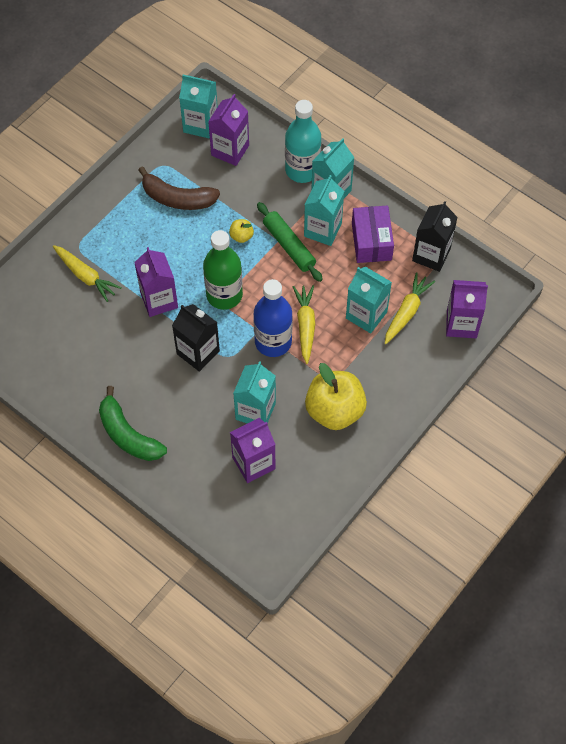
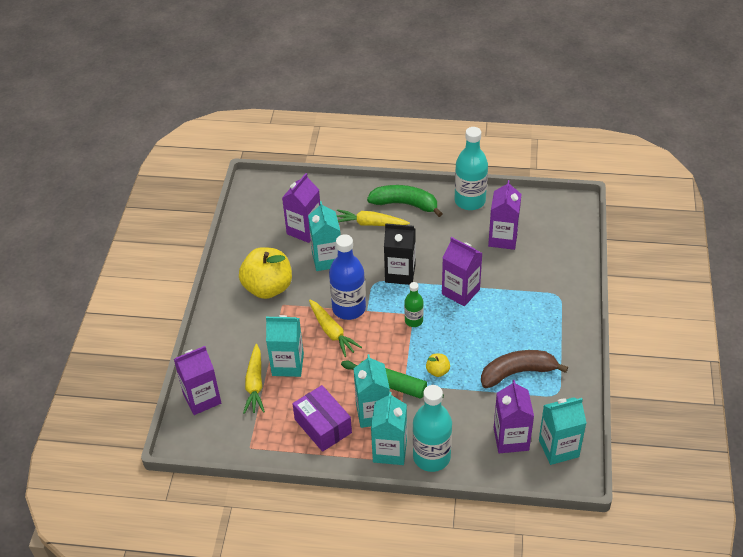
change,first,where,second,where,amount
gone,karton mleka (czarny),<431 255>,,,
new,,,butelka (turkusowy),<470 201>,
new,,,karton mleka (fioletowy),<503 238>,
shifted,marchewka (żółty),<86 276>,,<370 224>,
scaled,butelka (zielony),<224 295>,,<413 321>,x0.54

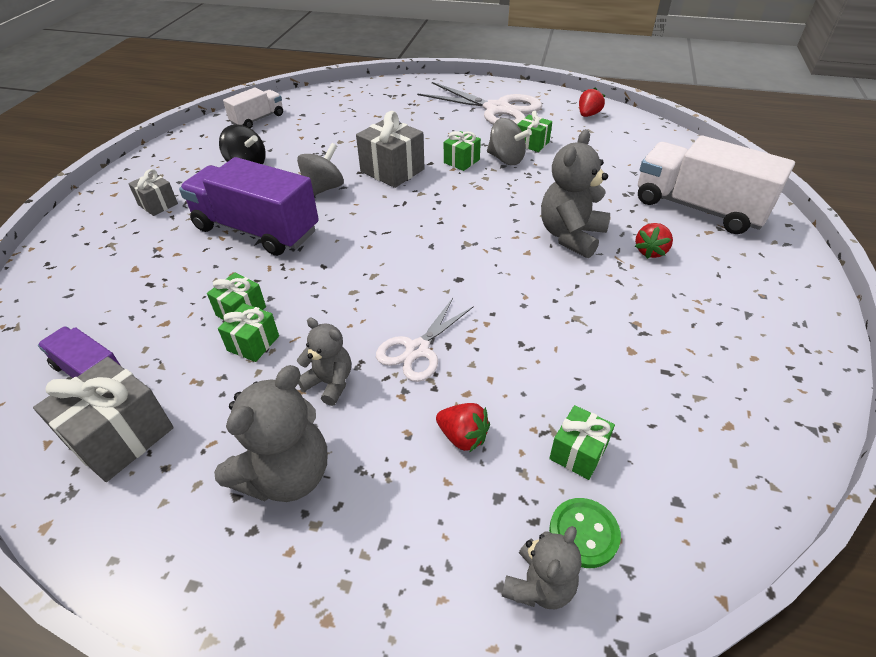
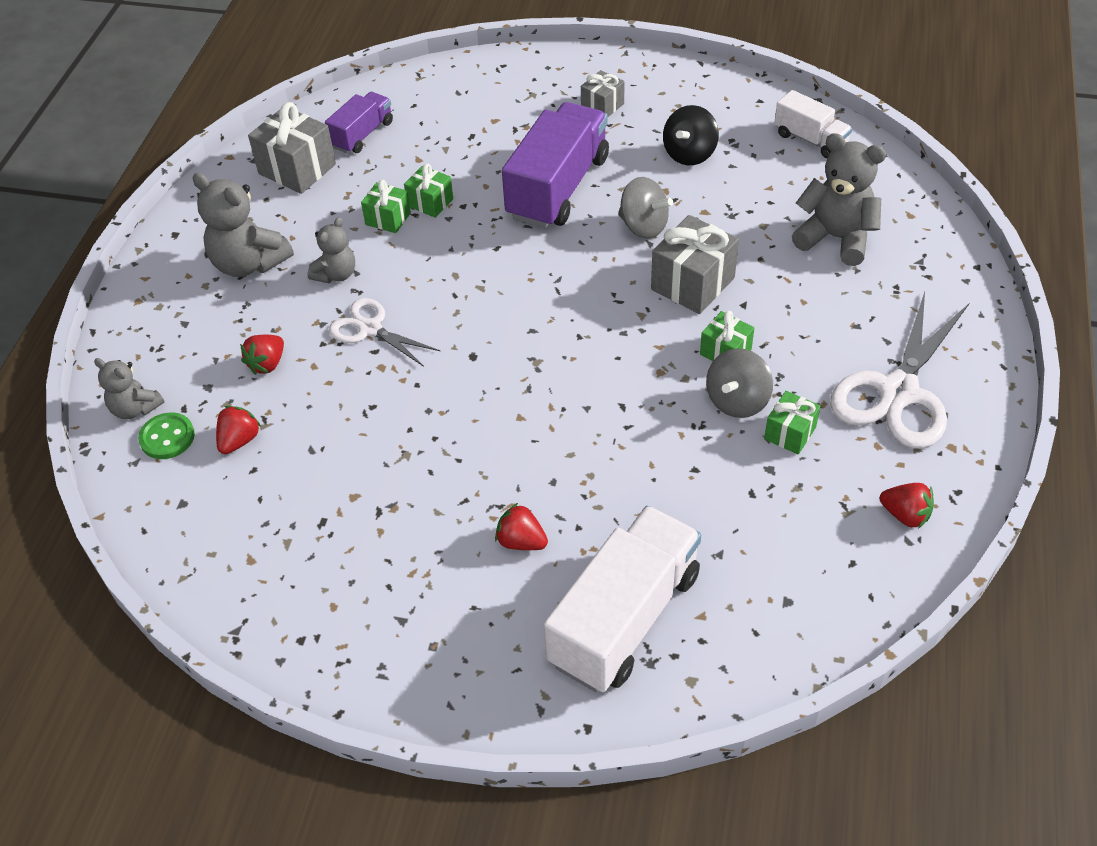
change,first,where,second,where,amount
shifted,miś (szary),<571 236>,,<835 238>,
swapped,prezent (zielony),<578 452>,truskawka (czerwony),<239 440>,

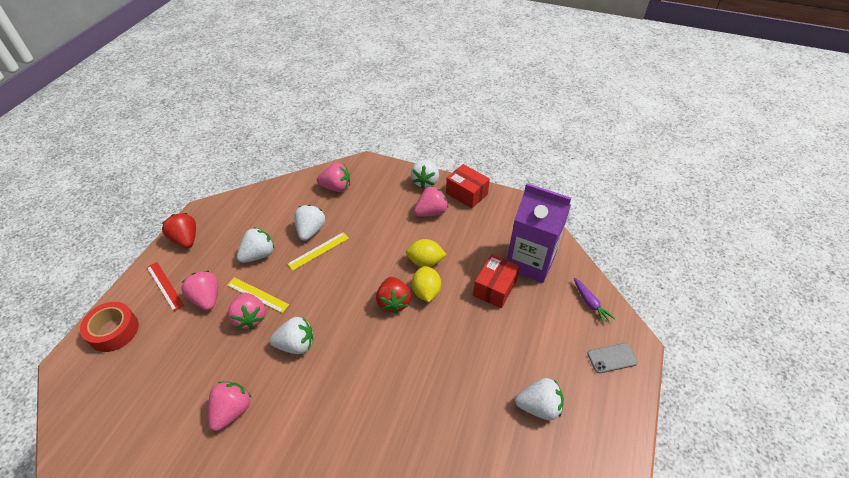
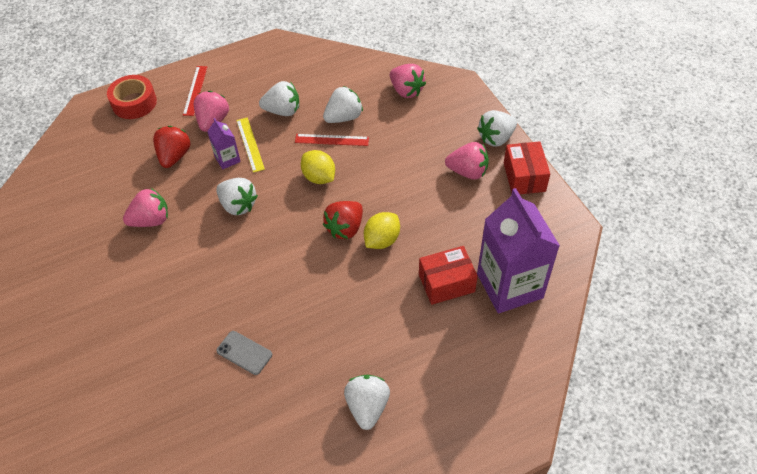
change,first,where,second,where,amount
gone,marchewka (fioletowy),<590 303>,,,
shifted,truskawka (czerwony),<185 239>,,<174 156>,
shifted,cytryna (żółty),<425 261>,,<319 177>,
shifted,telefon (szary),<612 358>,,<244 352>,
swapped,truskawka (różowy),<250 317>,karton mleka (fioletowy),<227 159>,
repainted,linijka (żółty),<318 251>,linijka (czerwony),<332 140>,
rotated,truskawka (biały),<539 406>,,<367 407>,135 degrees counterclockwise

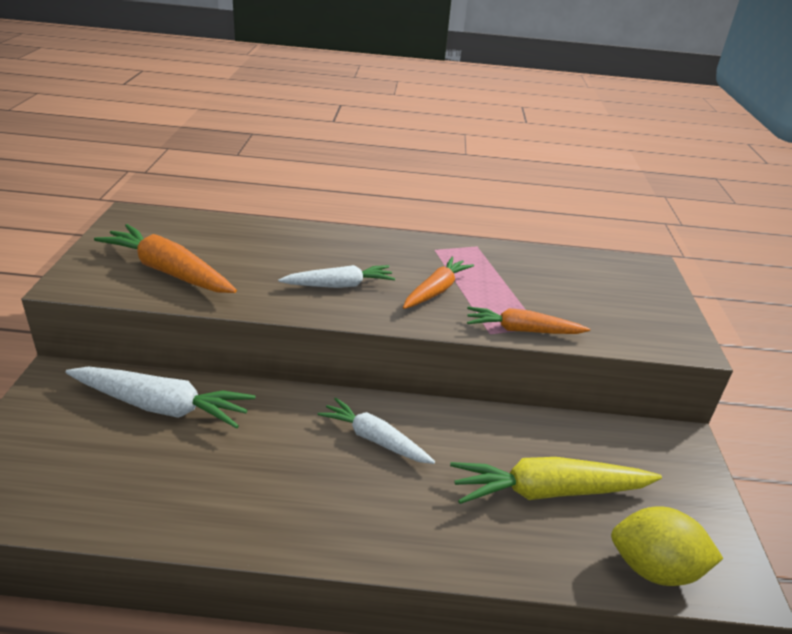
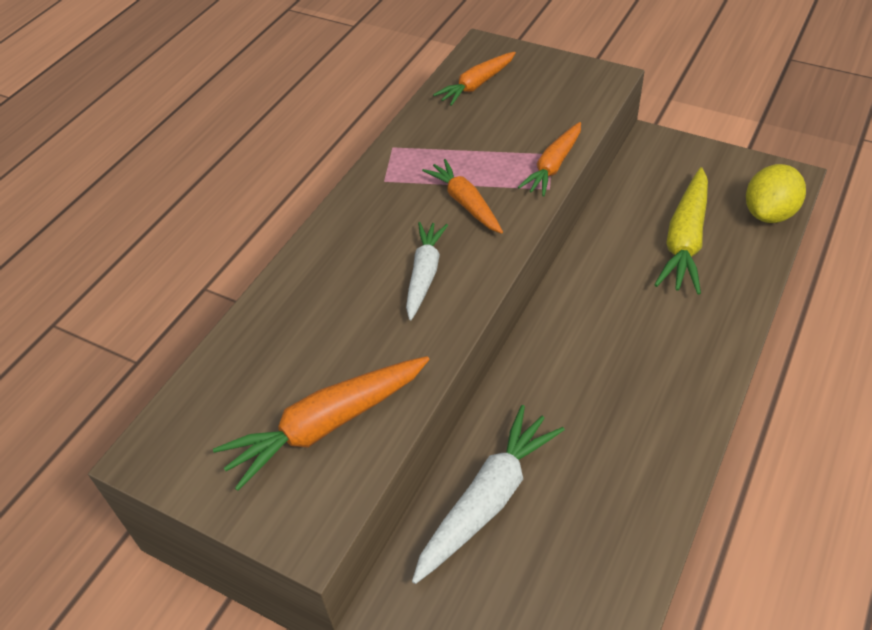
change,first,where,second,where,amount
gone,marchewka (biały),<375 439>,,,
new,,,marchewka (pomarańczowy),<476 85>,

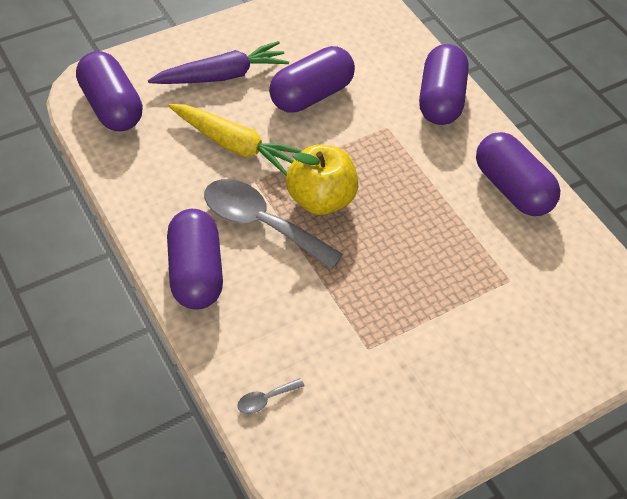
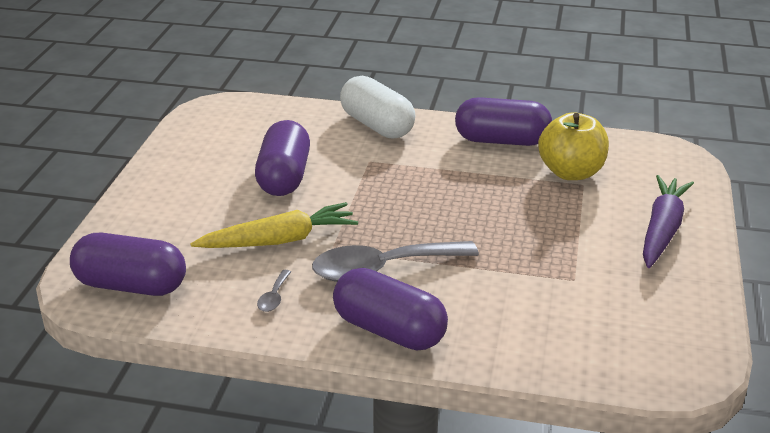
change,first,where,second,where,amount
shifted,marchewka (fioletowy),<222 75>,,<662 230>,
shifted,łyżka (szary),<265 399>,,<274 297>,
shifted,jabłko (żółty),<320 199>,,<571 172>,
repainted,kapsułka (fioletowy),<440 99>,kapsułka (biały),<377 125>,

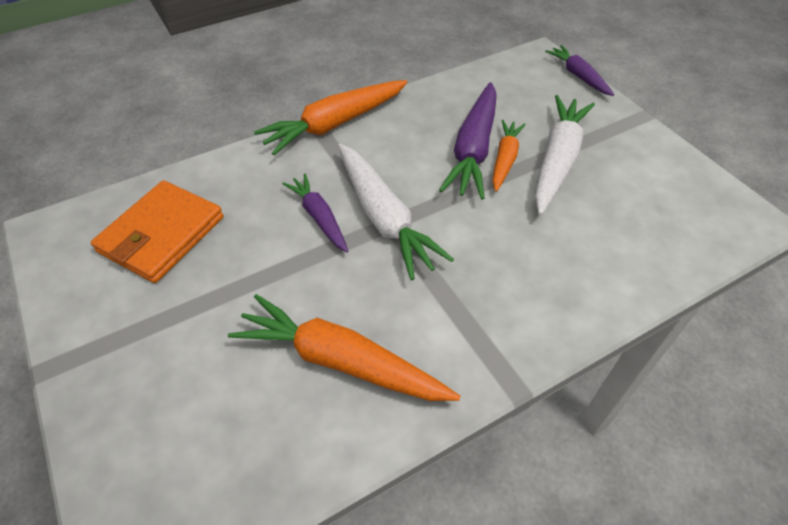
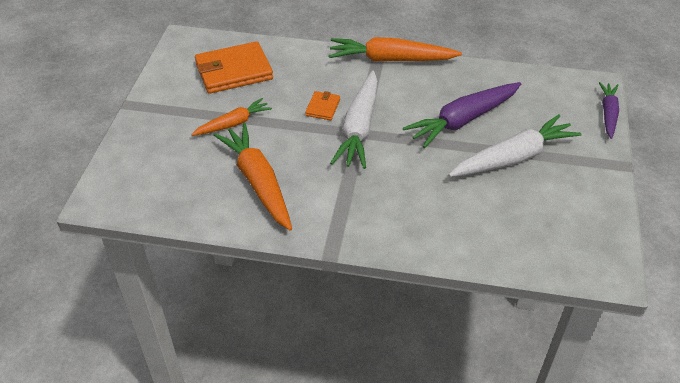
change,first,where,second,where,amount
shifted,marchewka (pomarańczowy),<505 159>,,<233 123>,
swapped,marchewka (fioletowy),<319 217>,portfel (pomarańczowy),<323 107>,

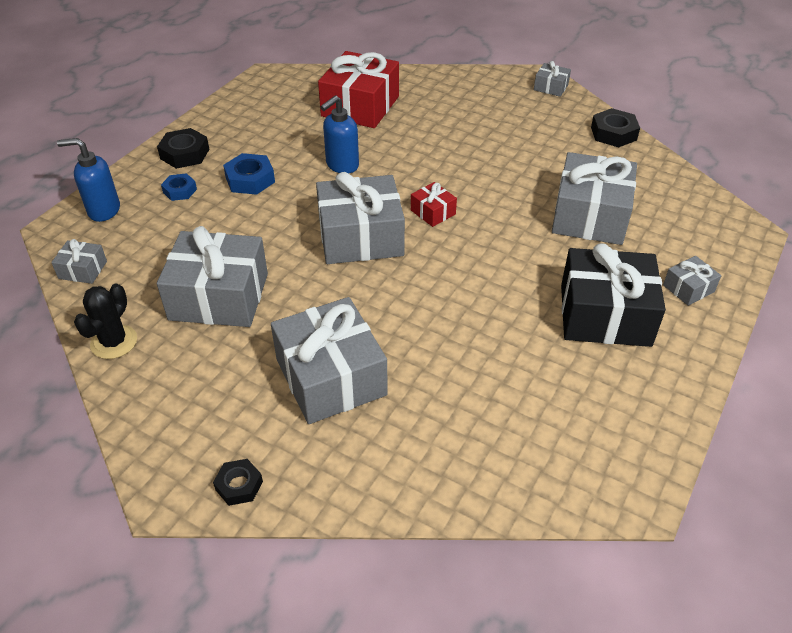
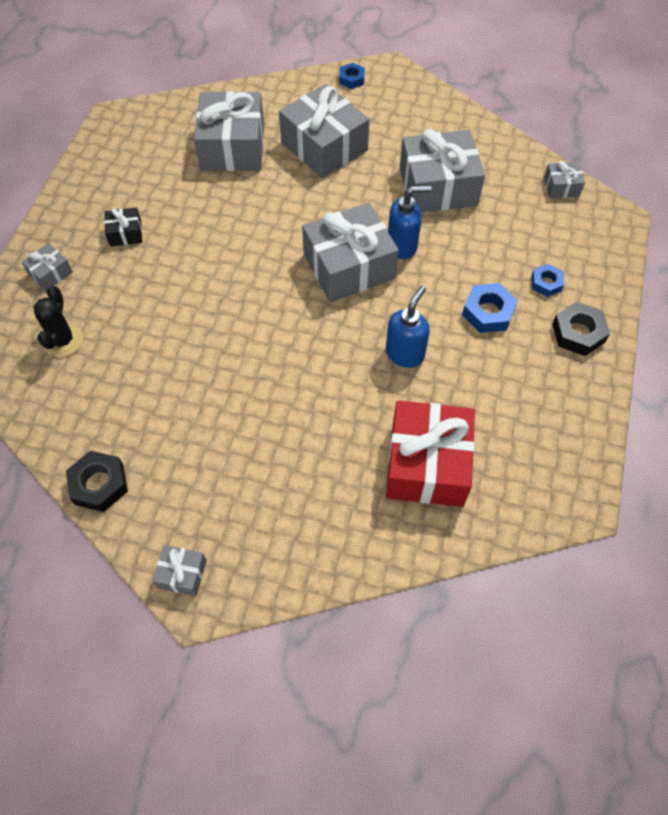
change,first,where,second,where,amount
gone,prezent (czerwony),<433 212>,,,
shifted,dozownik mydła (niebieski),<103 210>,,<402 246>,
shifted,kaktus (czarny),<114 342>,,<63 340>,
shifted,prezent (szary),<590 216>,,<233 147>,
repainted,nakrętka (czarny),<239 485>,nakrętka (niebieski),<351 79>,
scaled,prezent (czarny),<605 315>,,<125 233>,x0.46

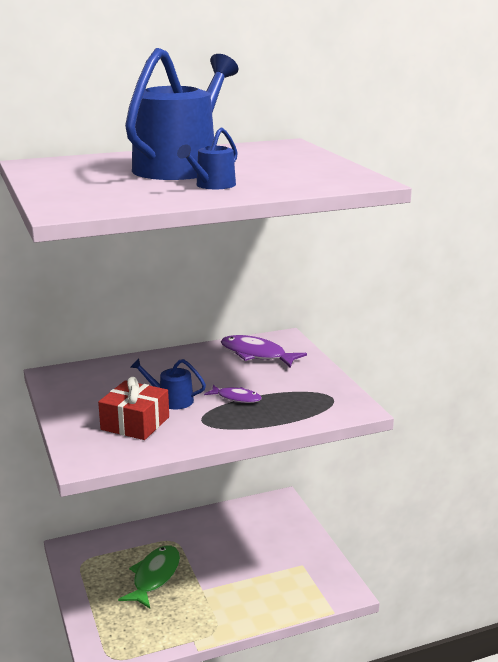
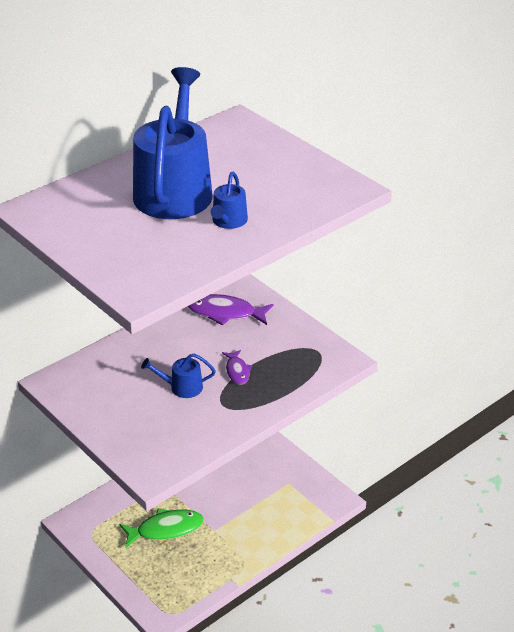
change,first,where,second,where,amount
gone,prezent (czerwony),<135 423>,,,
rotated,ryba (zielony),<154 576>,,<166 529>,75 degrees clockwise
rotated,ryba (fioletowy),<236 398>,,<237 371>,75 degrees clockwise

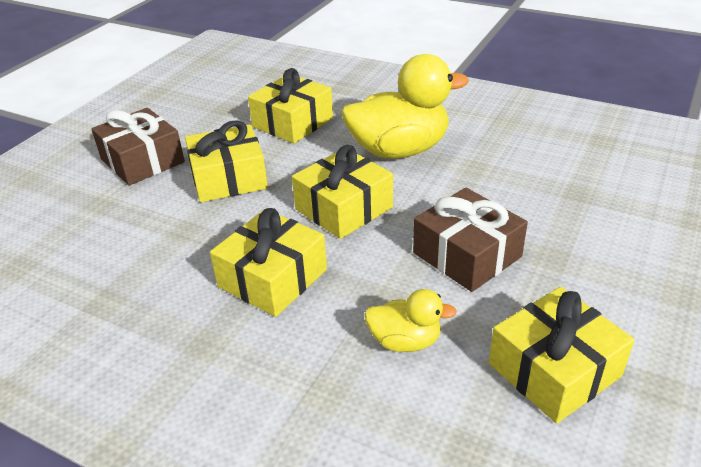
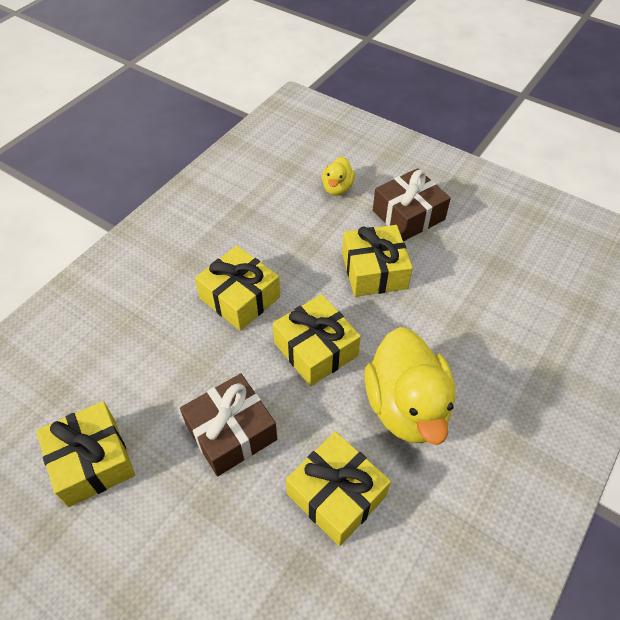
change,first,where,second,where,amount
shifted,prezent (żółty),<293 122>,,<336 495>,
shifted,kaczka (żółty),<405 341>,,<337 188>,

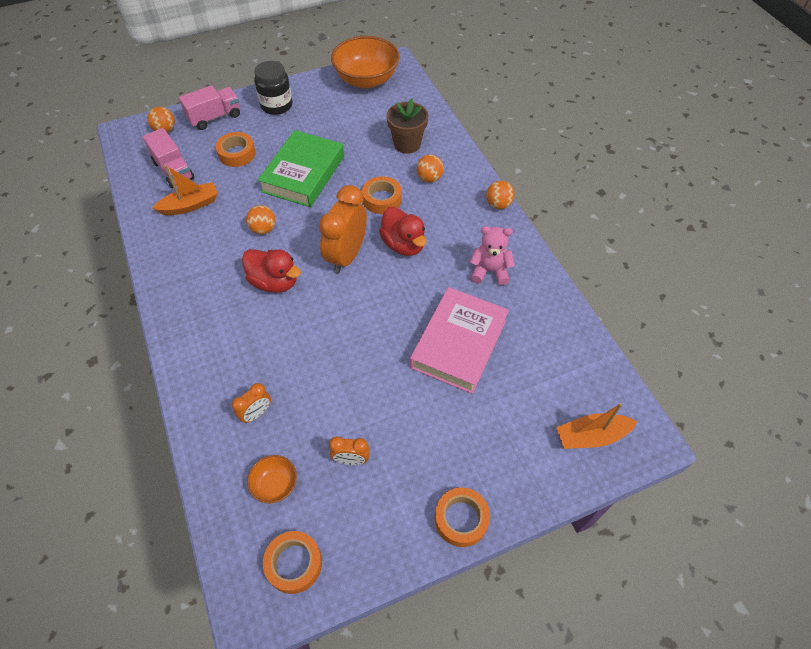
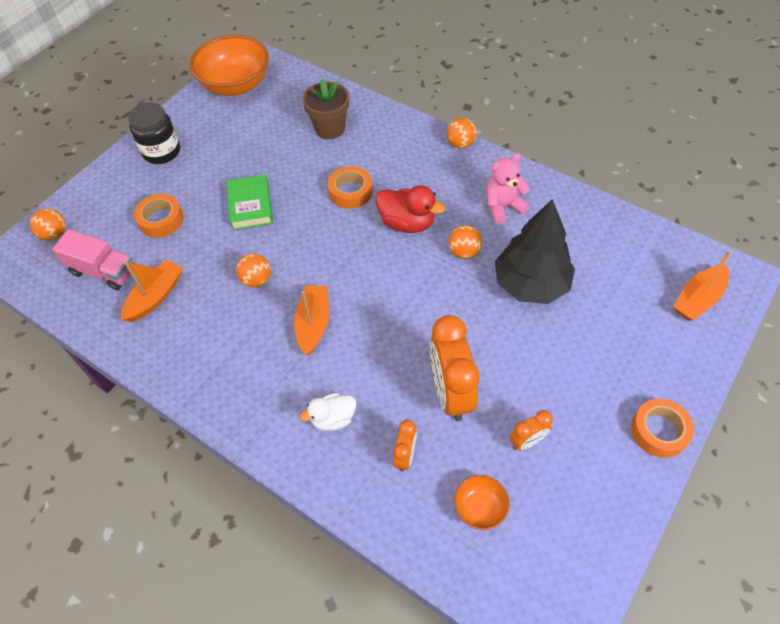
change,first,where,second,where,amount
gone,ciężarówka (różowy),<215 117>,,,
gone,taśma klejąca (pomarańczowy),<294 564>,,,
new,,,kaczka (biały),<333 419>,
shifted,budzik (pomarańczowy),<346 256>,,<451 393>,
shifted,piłka (pomarańczowy),<429 178>,,<464 252>,
swapped,kaczka (czerwony),<274 282>,łódka (pomarańczowy),<313 324>,
swapped,książka (różowy),<458 343>,drzewko (czarny),<530 284>,
scaled,książka (zielony),<303 174>,,<250 205>,x0.62

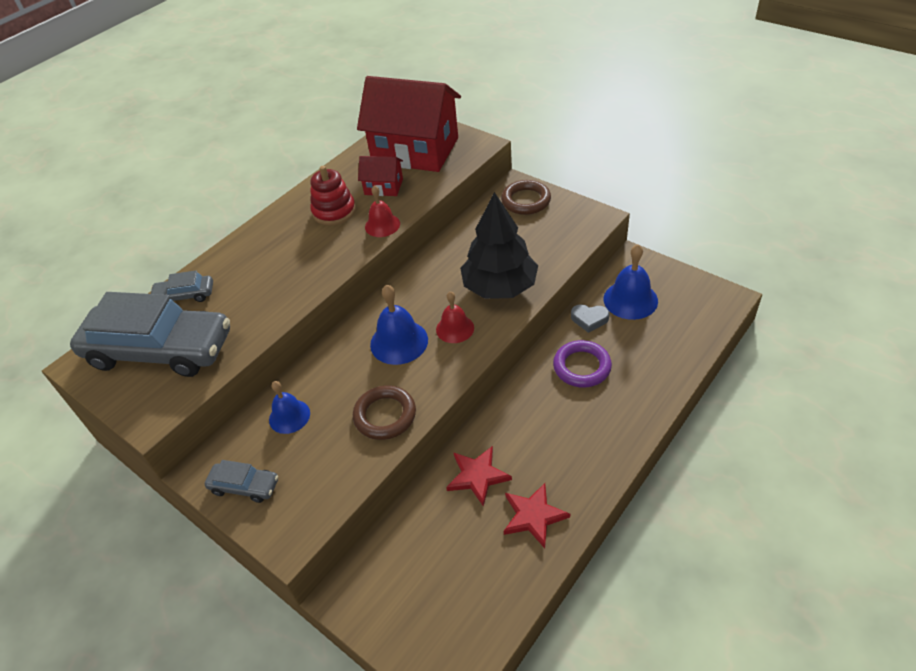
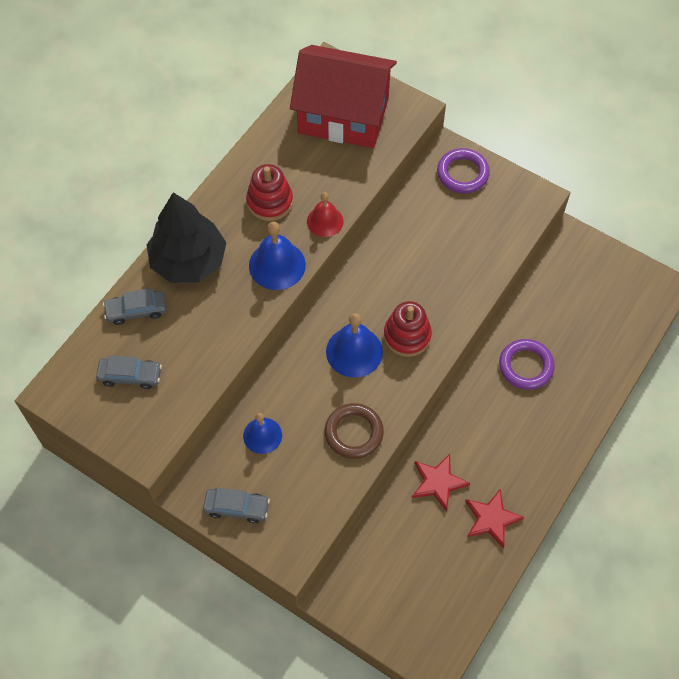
change,first,where,second,where,amount
gone,domek (czerwony),<383 187>,,,
gone,serce (szary),<589 319>,,,
shifted,drzewko (czarny),<499 287>,,<188 261>,
shifted,dzwonek (niebieski),<630 300>,,<277 265>,
swapped,dzwonek (czerwony),<455 328>,zabawka nakładanka (czerwony),<407 336>,
repainted,pierścień (brązowy),<526 201>,pierścień (fioletowy),<462 173>,
scaled,samochód (szary),<160 350>,,<130 376>,x0.43

